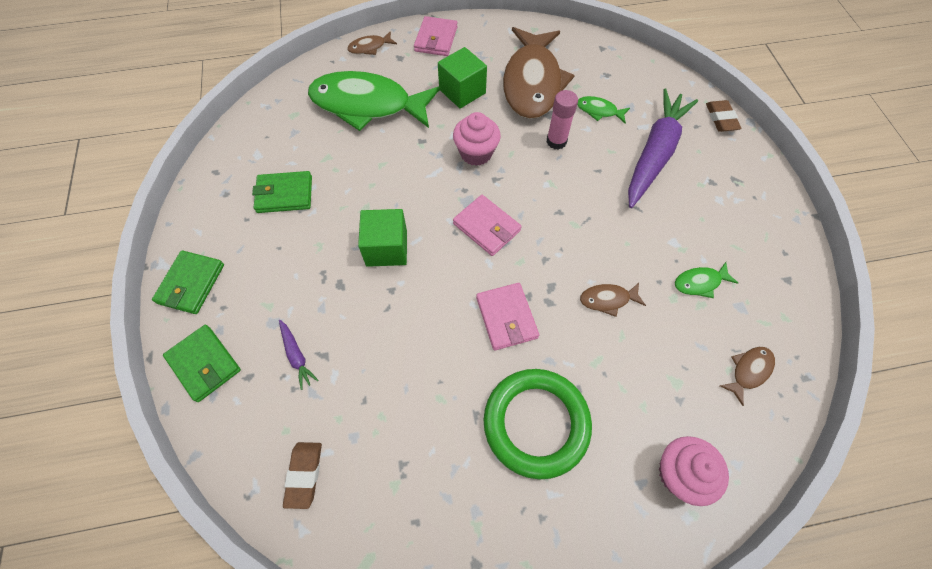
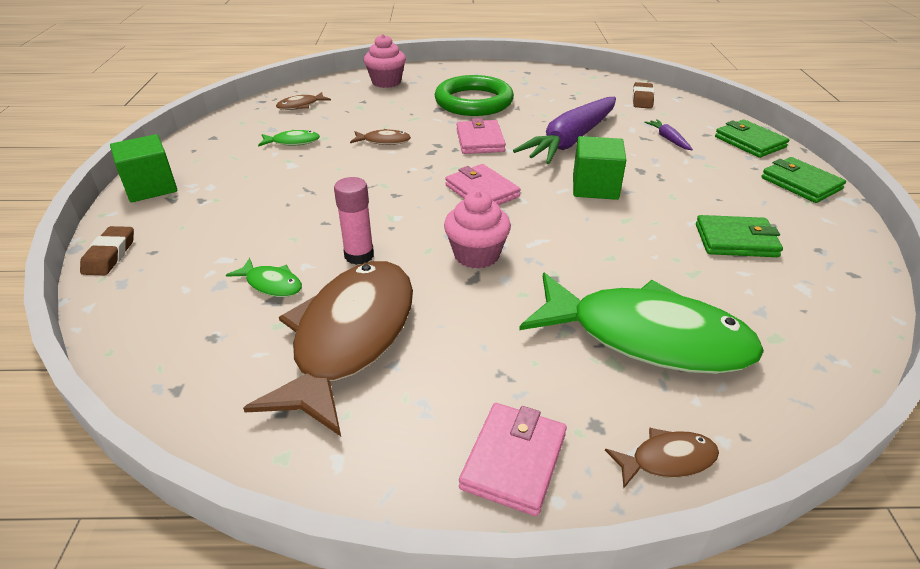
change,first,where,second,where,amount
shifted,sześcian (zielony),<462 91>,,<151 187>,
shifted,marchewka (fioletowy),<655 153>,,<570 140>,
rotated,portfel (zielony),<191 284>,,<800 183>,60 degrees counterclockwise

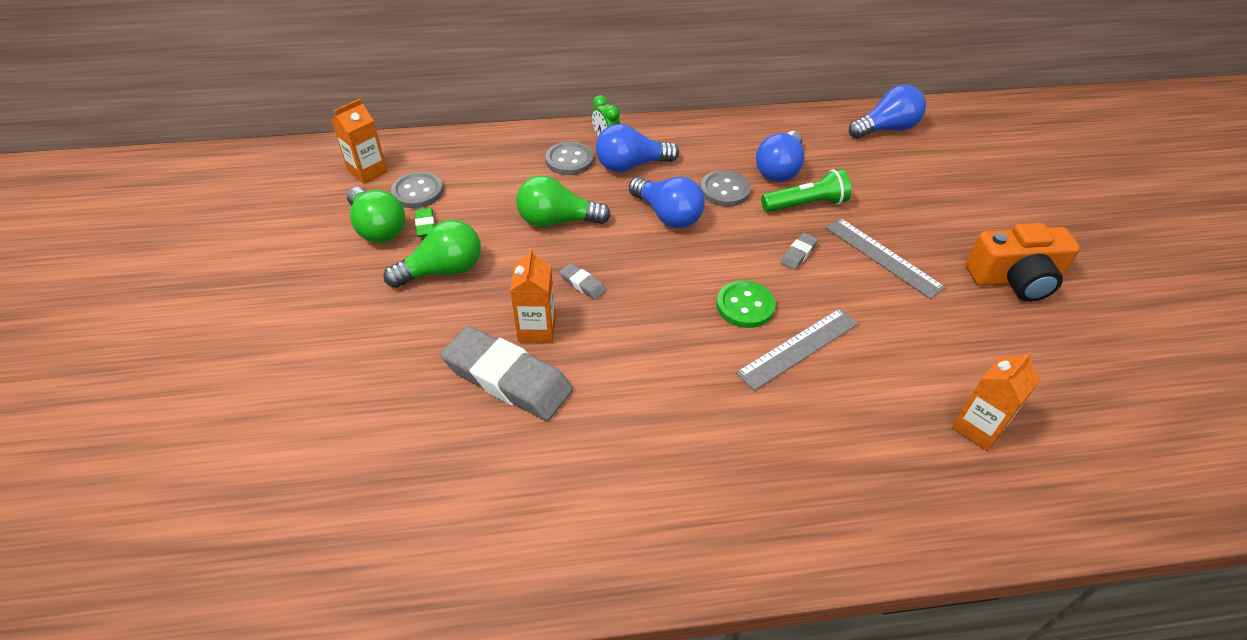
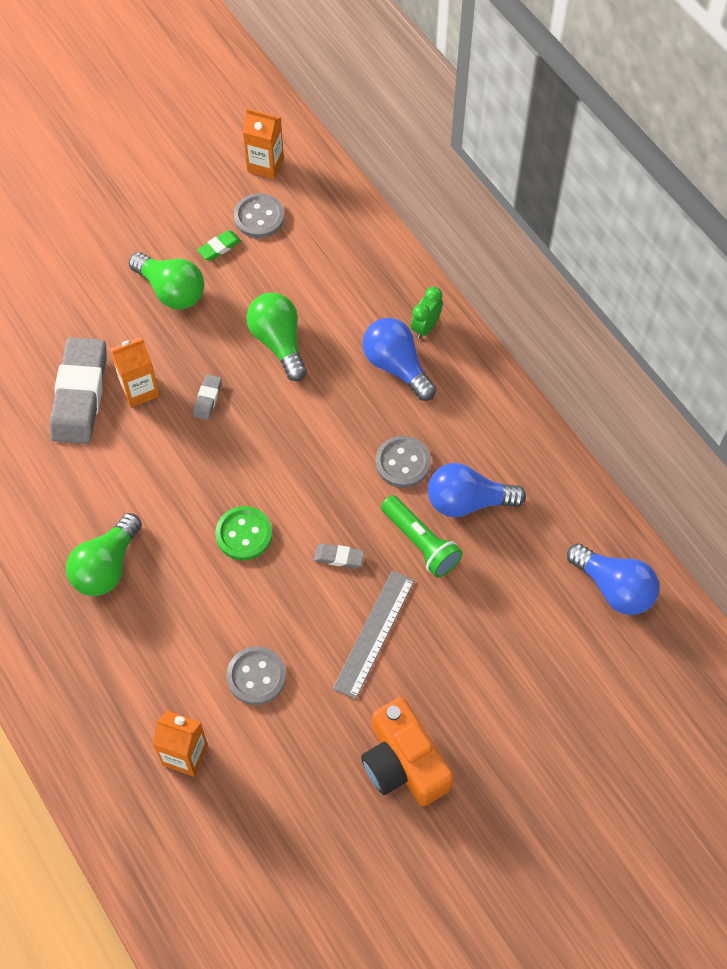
change,first,where,second,where,amount
gone,żarówka (niebieski),<667 215>,,,
gone,linijka (szary),<799 348>,,,
shifted,żarówka (zielony),<378 228>,,<106 566>,
shifted,guzik (szary),<569 160>,,<256 676>,

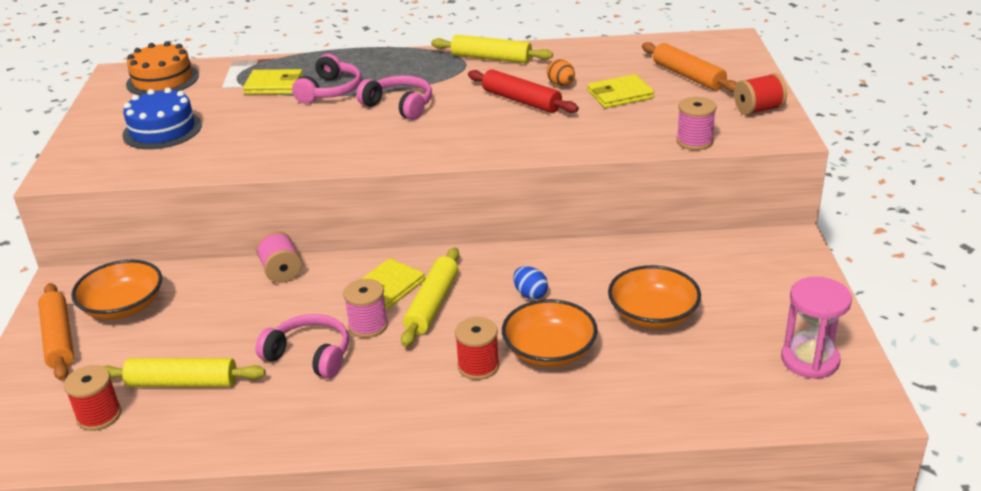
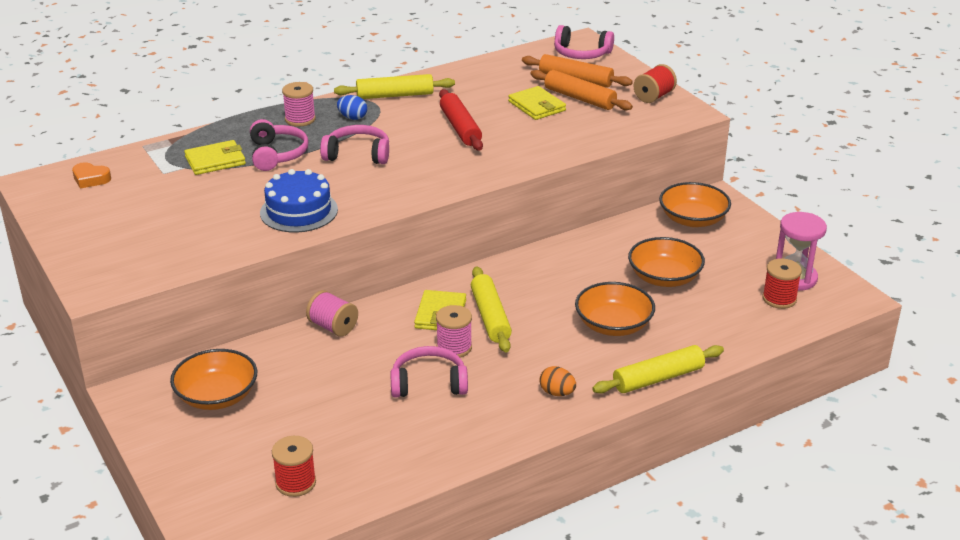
change,first,where,second,where,amount
new,,,słuchawki (różowy),<581 53>,
new,,,miska (pomarańczowy),<693 219>,
shifted,wałek do ciasta (pomarańczowy),<59 339>,,<579 98>,
shifted,wałek do ciasta (żółty),<182 383>,,<658 378>,
shifted,tort (niebieski),<162 130>,,<299 211>,
shifted,szpulka (czerwony),<478 366>,,<779 299>,
shifted,jajko (niebieski),<530 294>,,<352 117>,
shifted,jajko (pomarańczowy),<561 85>,,<557 393>,
shifted,szpulka (różowy),<694 141>,,<300 119>,
swapped,tort (pomarańczowy),<162 80>,serce (pomarańczowy),<90 179>,
rotated,wałek do ciasta (czerwony),<521 101>,,<460 128>,60 degrees clockwise
rotated,portfel (żółty),<620 95>,,<537 106>,75 degrees counterclockwise

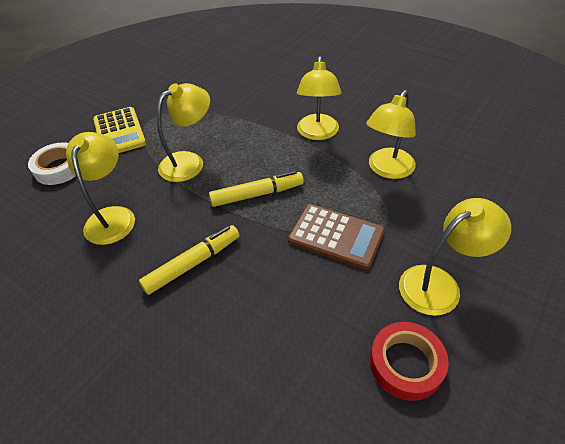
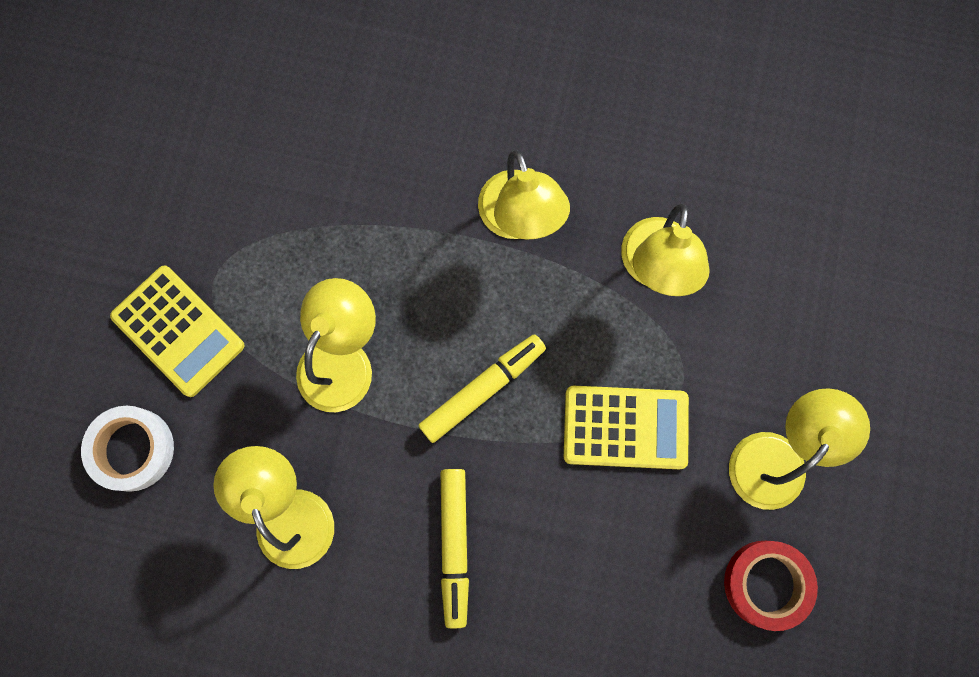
change,first,where,second,where,amount
repainted,kalkulator (brązowy),<336 236>,kalkulator (żółty),<625 427>,
rotated,flamaster (żółty),<193 263>,,<454 546>,150 degrees clockwise

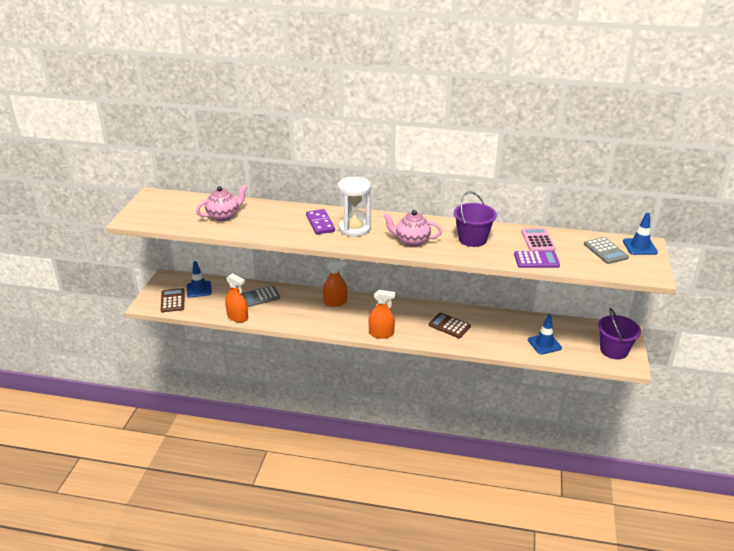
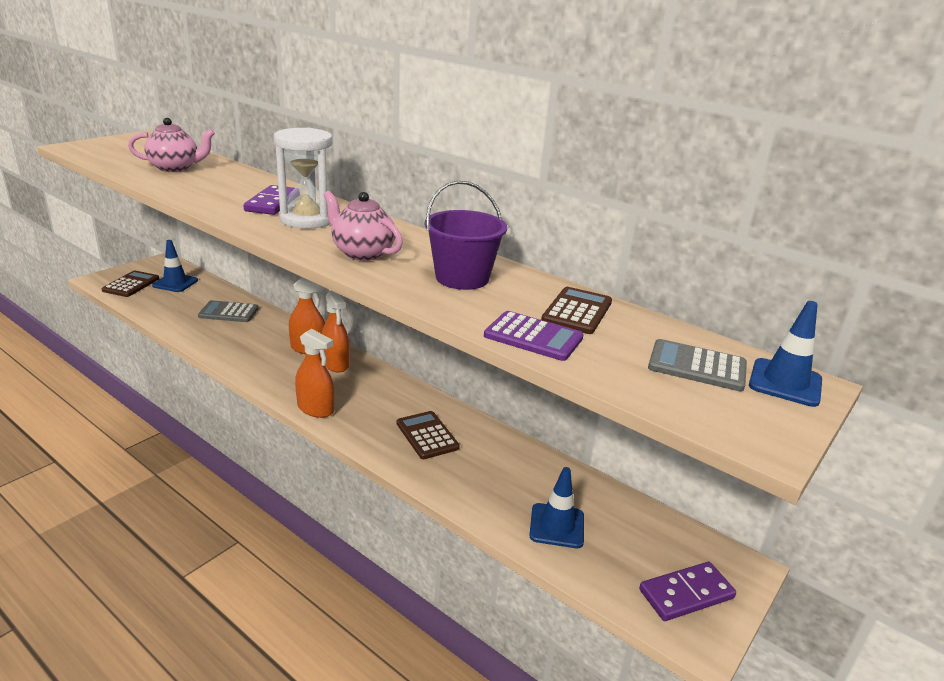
change,first,where,second,where,amount
shifted,spryskiwacz (pomarańczowy),<237 317>,,<335 364>,
swapped,wiadro (fioletowy),<614 350>,kostka domina (fioletowy),<686 594>,
repainted,kalkulator (różowy),<537 240>,kalkulator (brązowy),<577 311>,
rotated,kalkulator (szary),<605 251>,,<697 366>,105 degrees clockwise

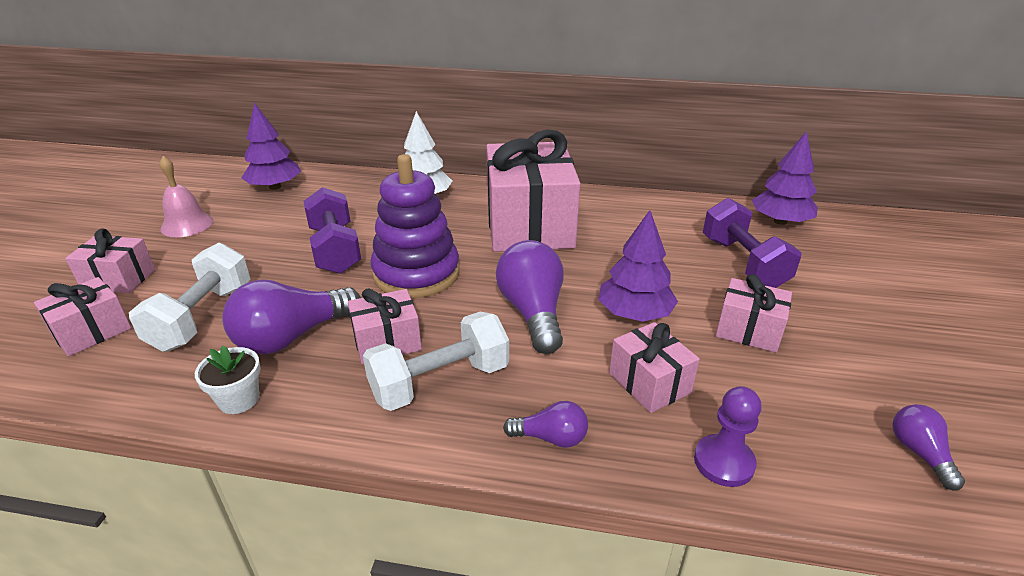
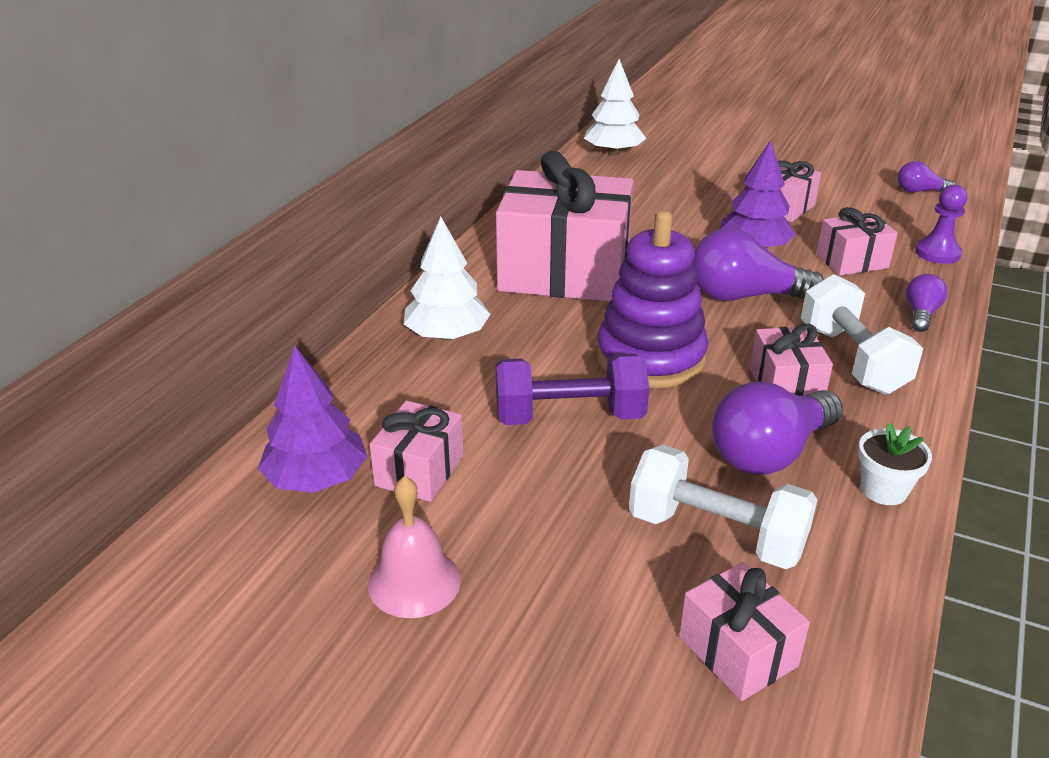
change,first,where,second,where,amount
gone,hantel (fioletowy),<743 263>,,,
shifted,prezent (różowy),<119 279>,,<419 471>,
repainted,drzewko (fioletowy),<780 221>,drzewko (biały),<613 152>,
rotated,żarówka (fioletowy),<292 337>,,<770 453>,75 degrees clockwise

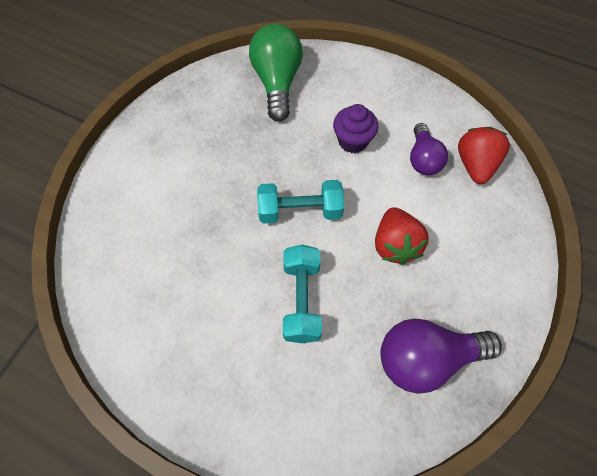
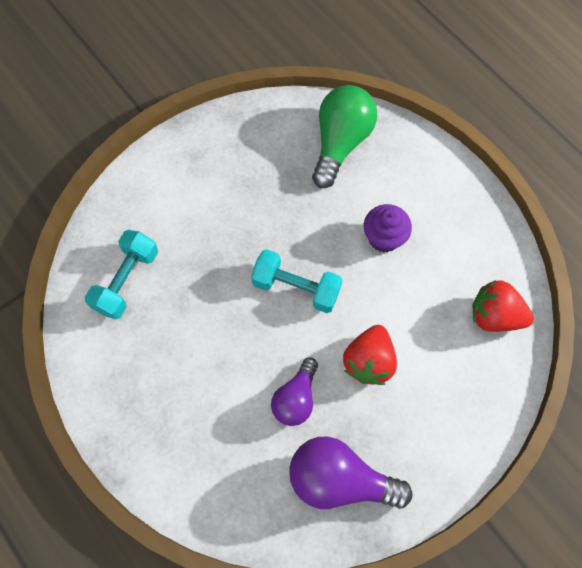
change,first,where,second,where,amount
shifted,hantel (turkusowy),<301 300>,,<126 281>,
shifted,żarówka (fioletowy),<423 159>,,<296 398>,
rotated,truskawka (czerwony),<475 165>,,<494 316>,105 degrees counterclockwise

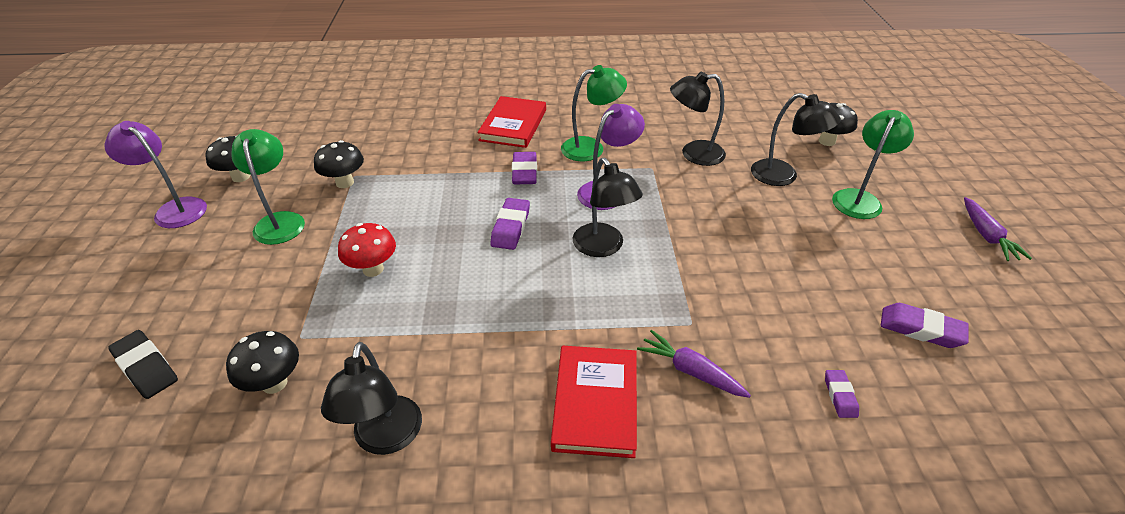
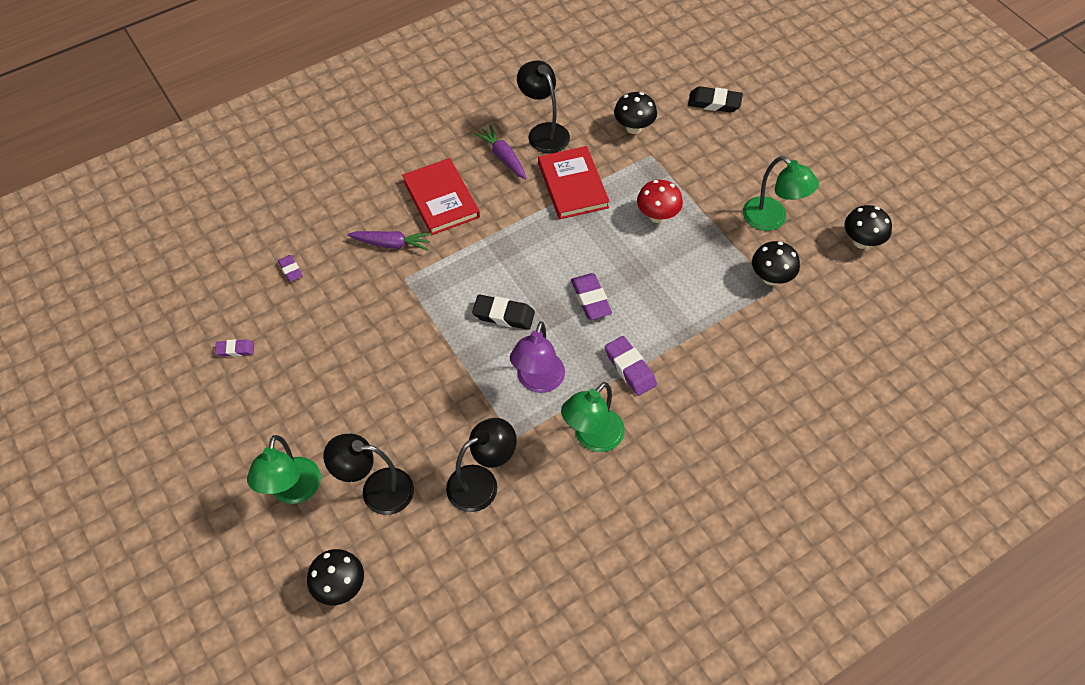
change,first,where,second,where,amount
gone,lampka (fioletowy),<175 209>,,,
shifted,książka (czerwony),<513 125>,,<573 185>,
shifted,marchewka (fioletowy),<986 236>,,<503 157>,
swapped,lampka (czarny),<603 247>,gumka do mazania (czarny),<503 315>,
scaled,gumka do mazania (fioletowy),<920 329>,,<235 349>,x0.61

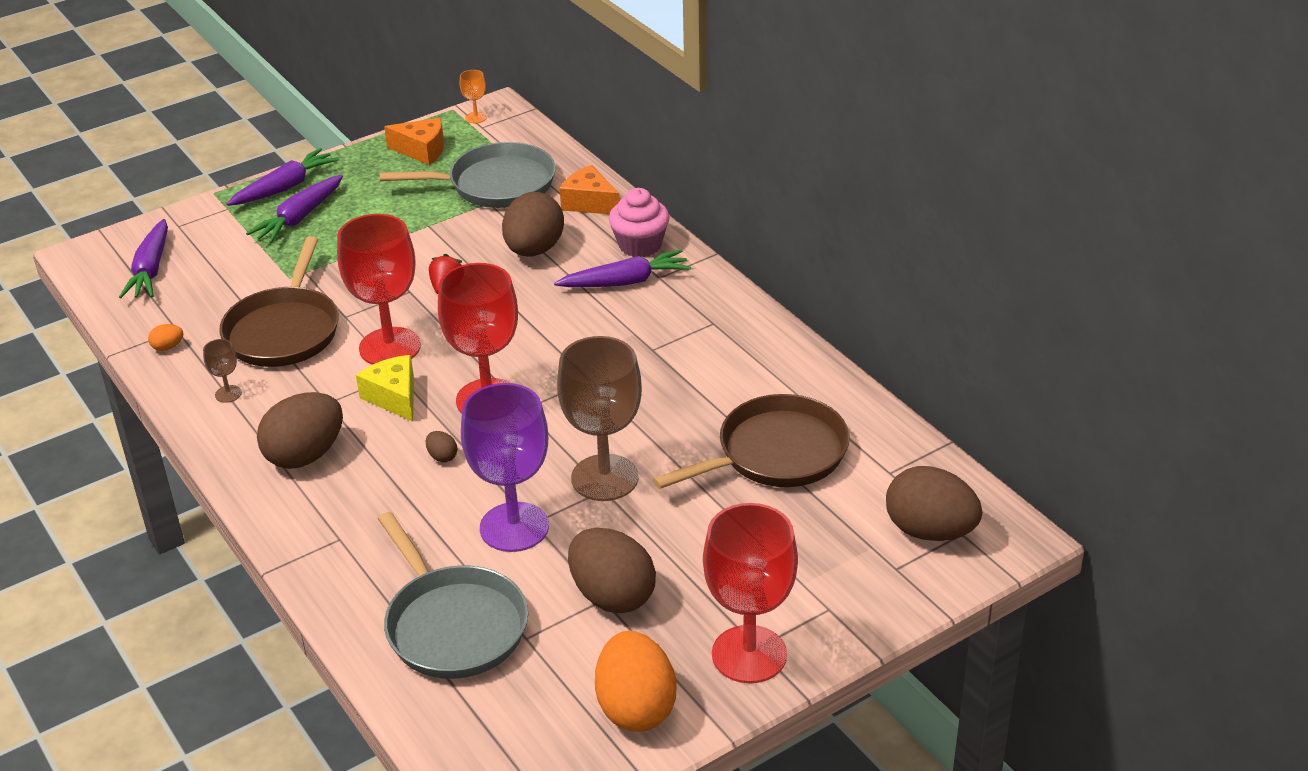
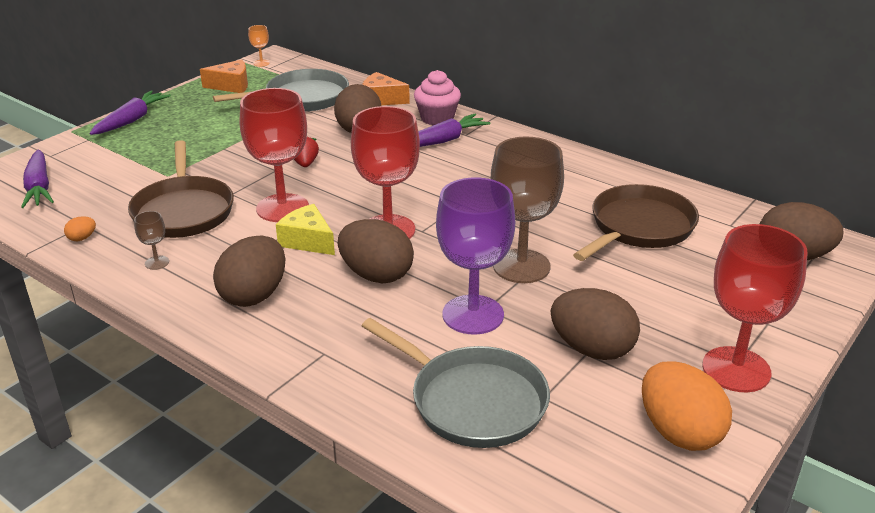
change,first,where,second,where,amount
gone,marchewka (fioletowy),<299 218>,,,
scaled,jajko (brązowy),<442 456>,,<376 275>,x2.44

